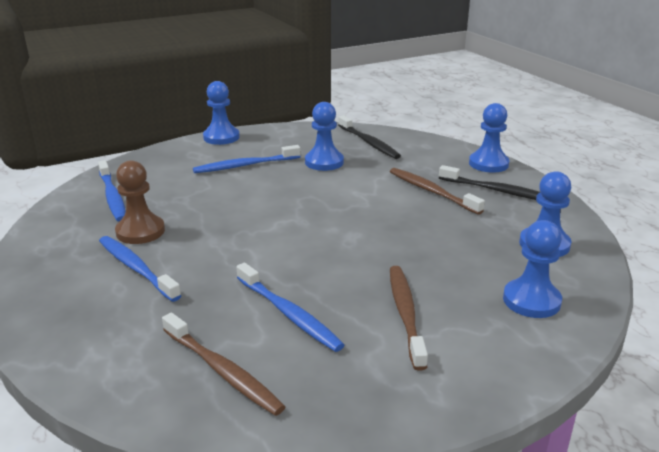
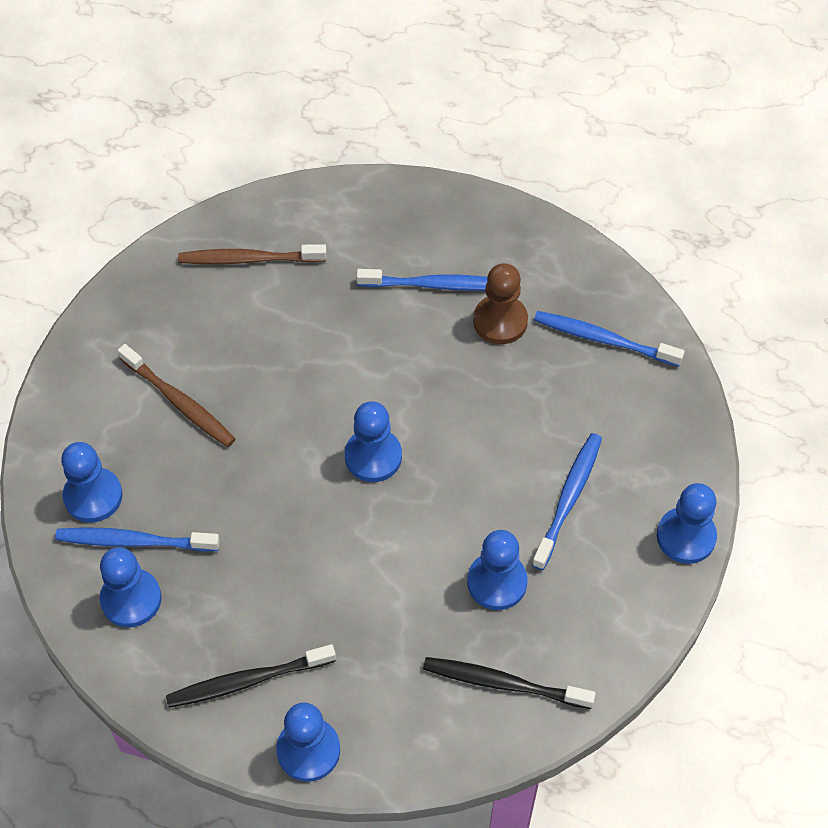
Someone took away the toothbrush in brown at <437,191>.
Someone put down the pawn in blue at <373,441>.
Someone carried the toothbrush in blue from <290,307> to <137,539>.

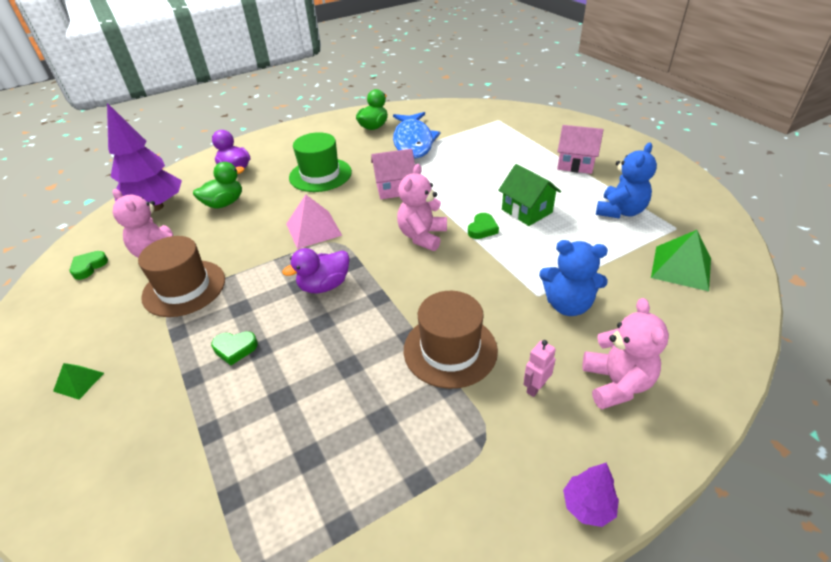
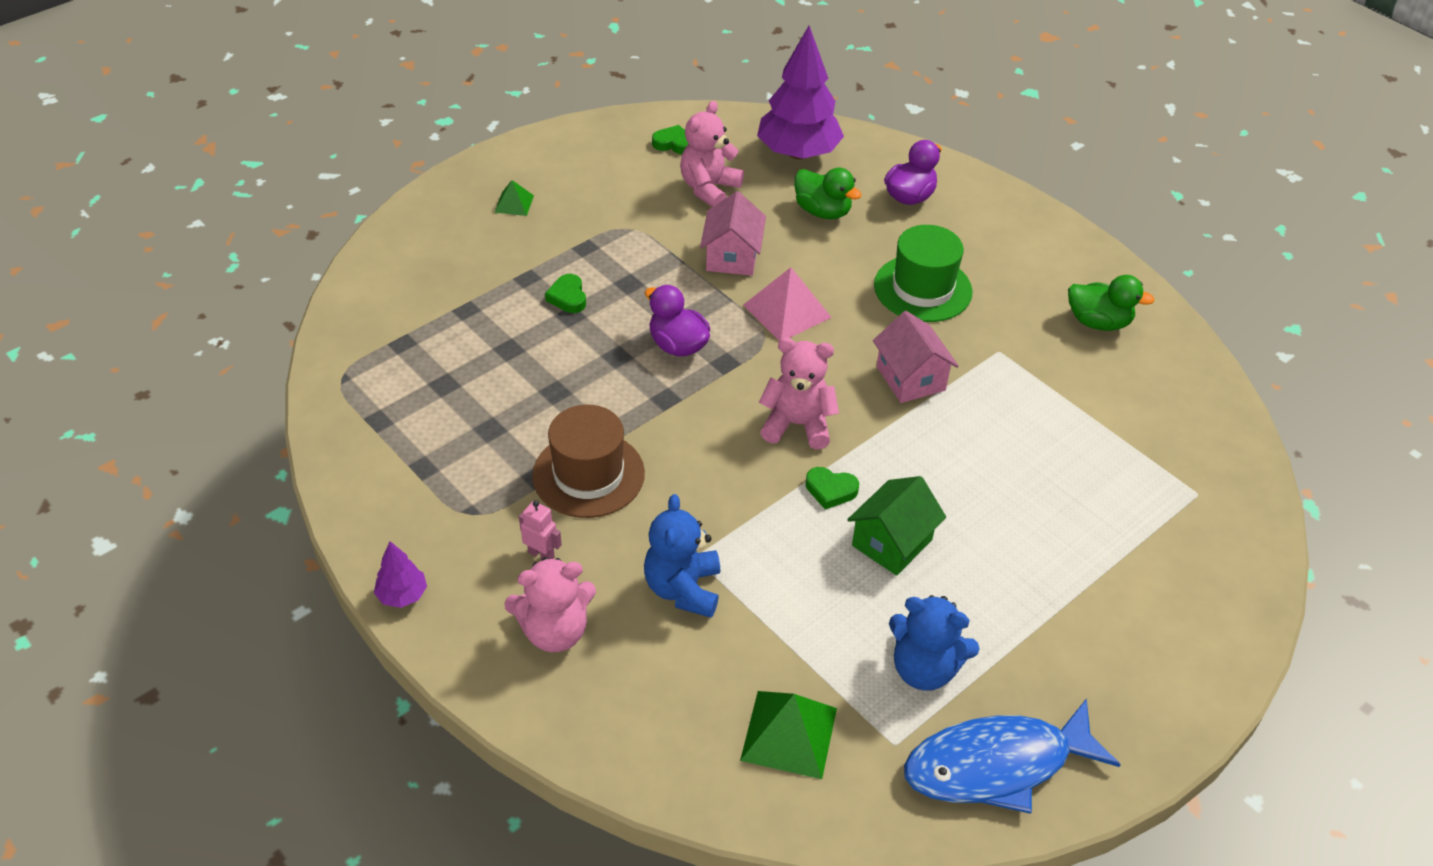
Someone took away the hat in brown at <181,276>.
Someone carried the fish in blue from <416,135> to <1012,756>.
Someone carried the house in pink from <580,149> to <733,233>.

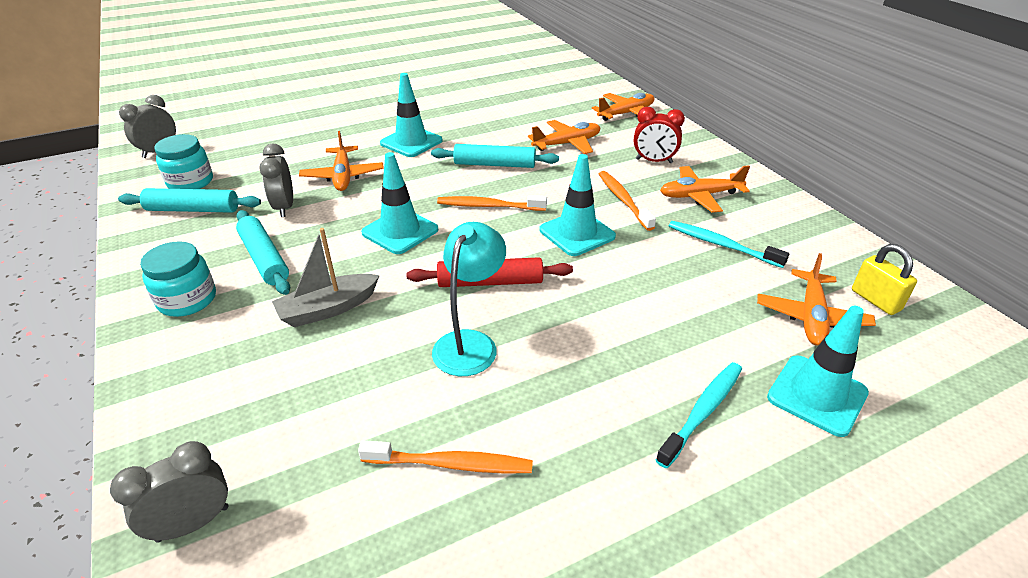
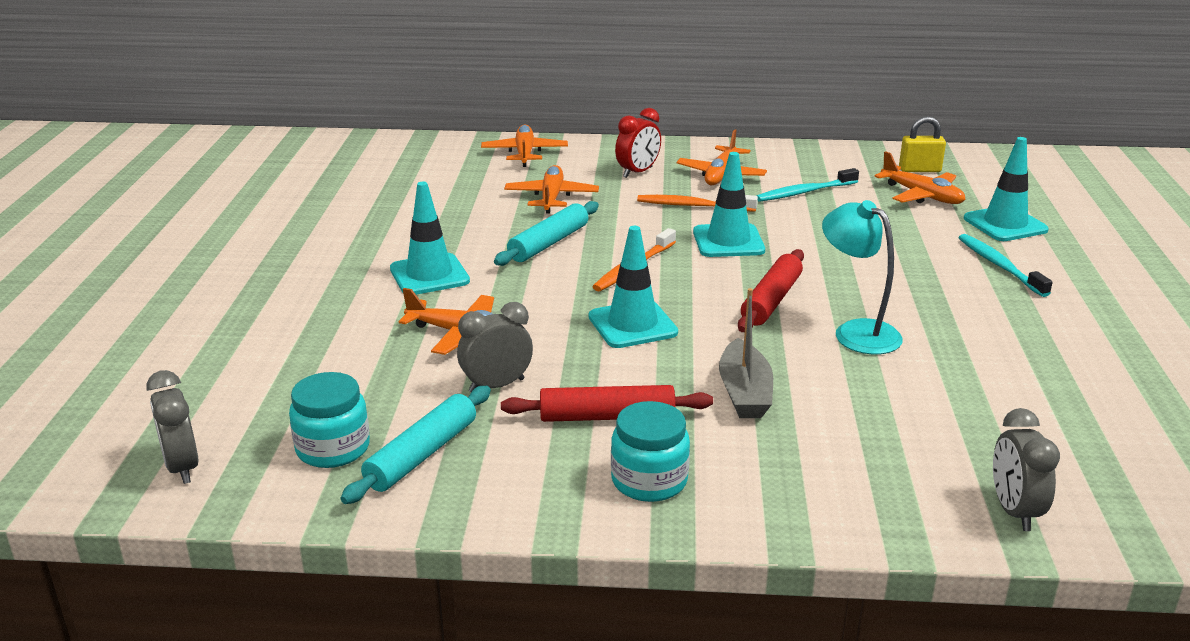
Someone took away the toothbrush in orange at <445,457>.
Someone repainted the rolling pin in turquoise at <263,252>, which became the rolling pin in red at <607,403>.
Someone rotated the clock in grey at <276,180> by 135 degrees clockwise.

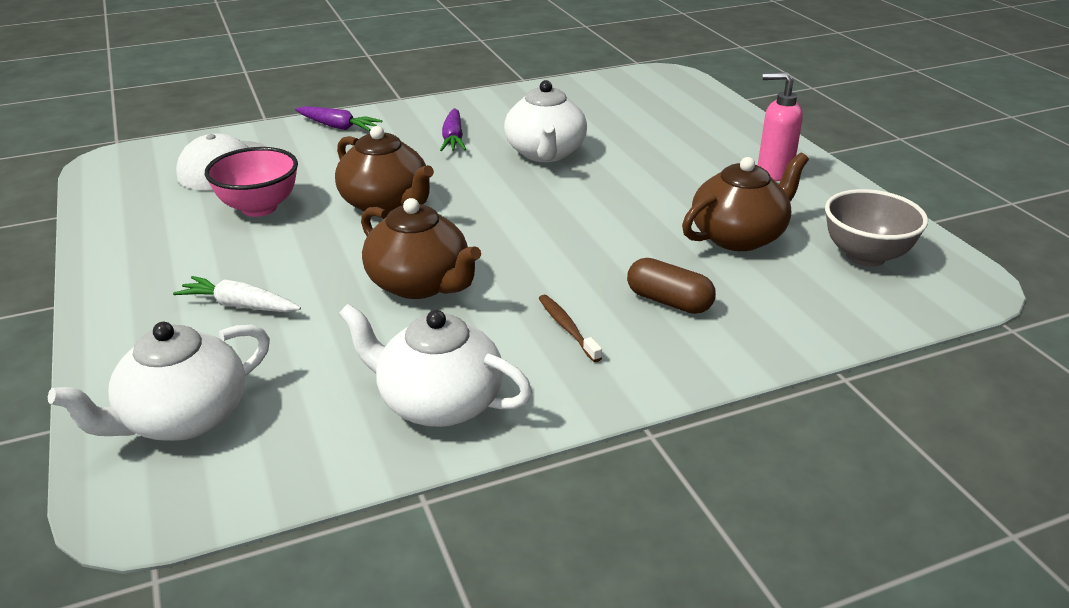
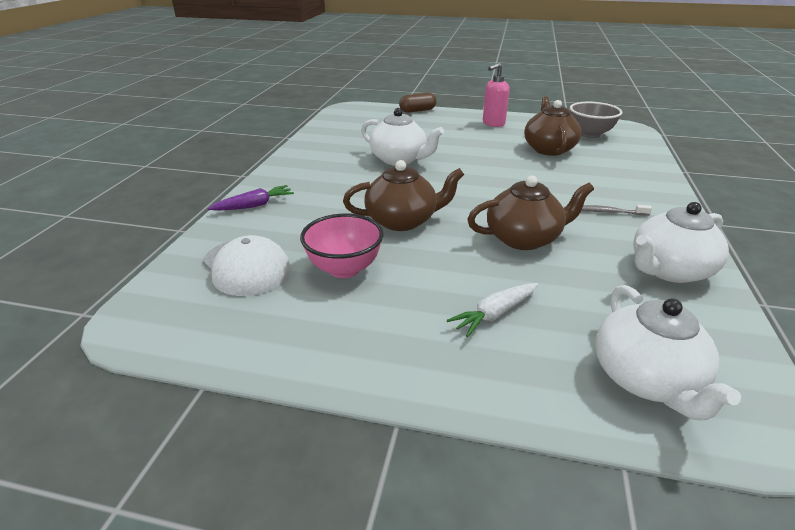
Someone took away the carrot in purple at <453,129>.
Someone carried the capsule in brown from <671,286> to <417,103>.
Someone repainted the toothbrush in brown at <570,328>, which became the toothbrush in grey at <616,210>.

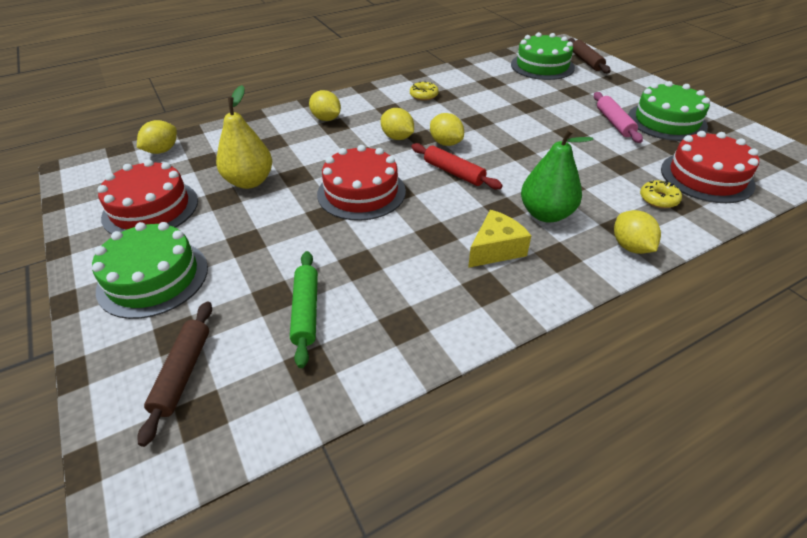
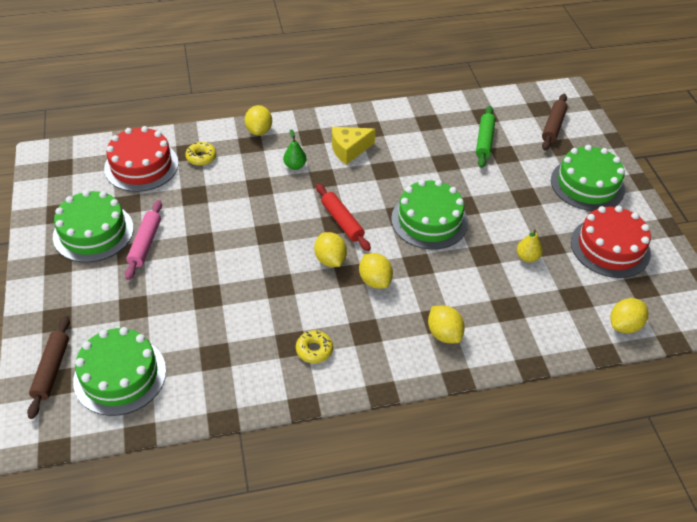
Someone repainted the cake in red at <361,183>, which became the cake in green at <429,214>.
Someone scaled the pear in yellow at <244,137> by 0.52.
Someone scaled the pear in green at <557,175> by 0.52.

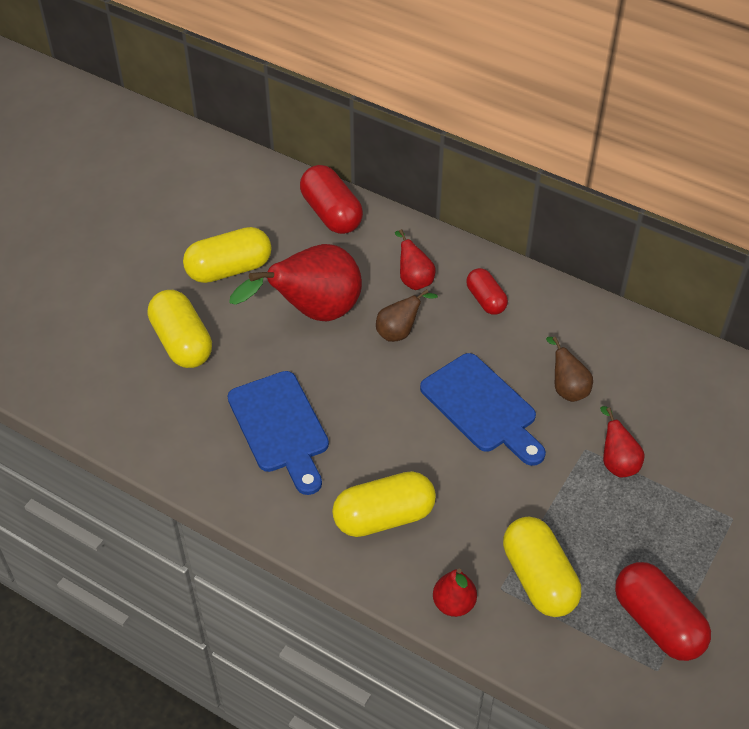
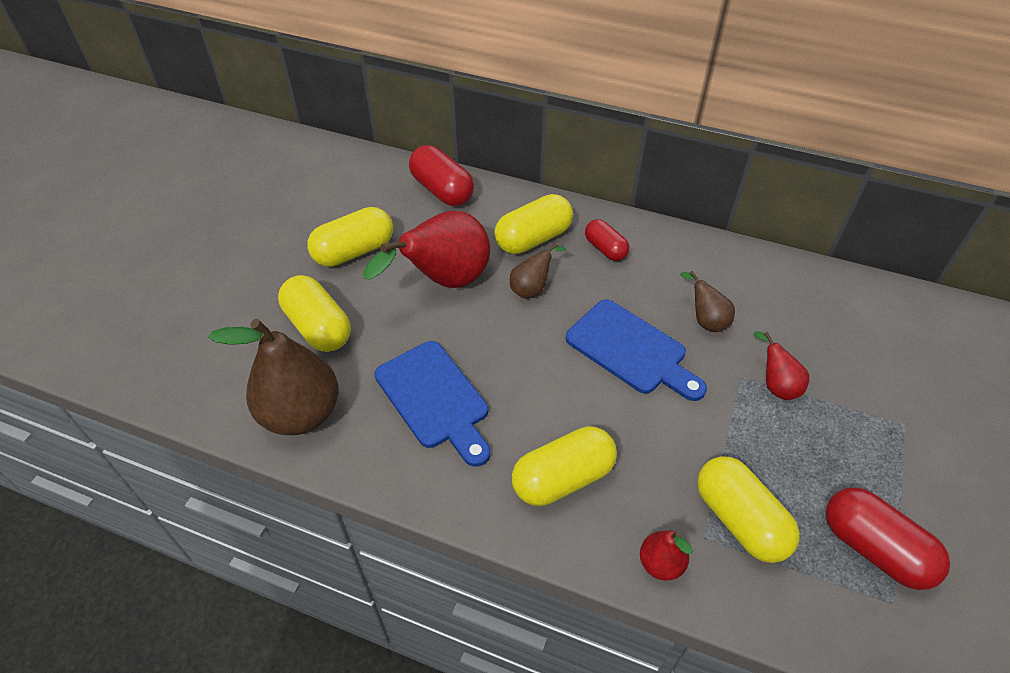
Someone put down the pear in brown at <273,377>.
Someone swapped the pear in red at <415,259> for the capsule in yellow at <533,224>.

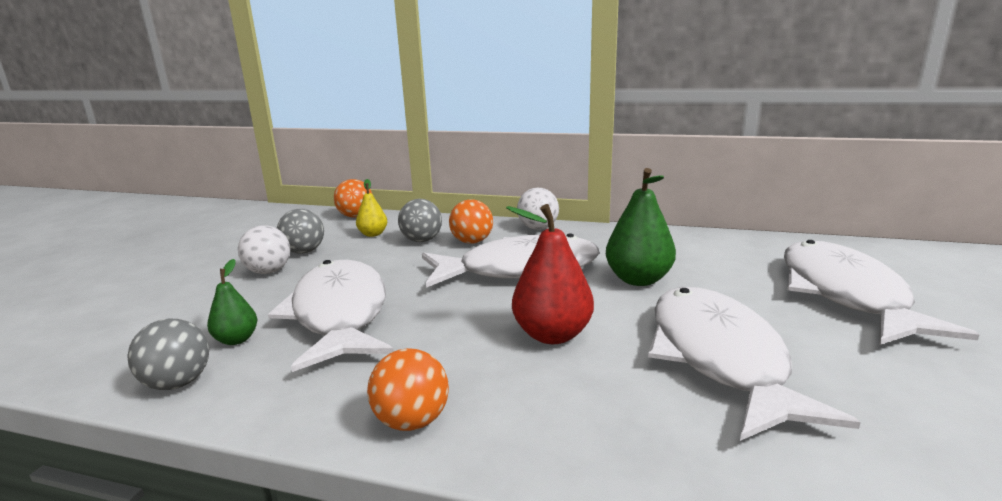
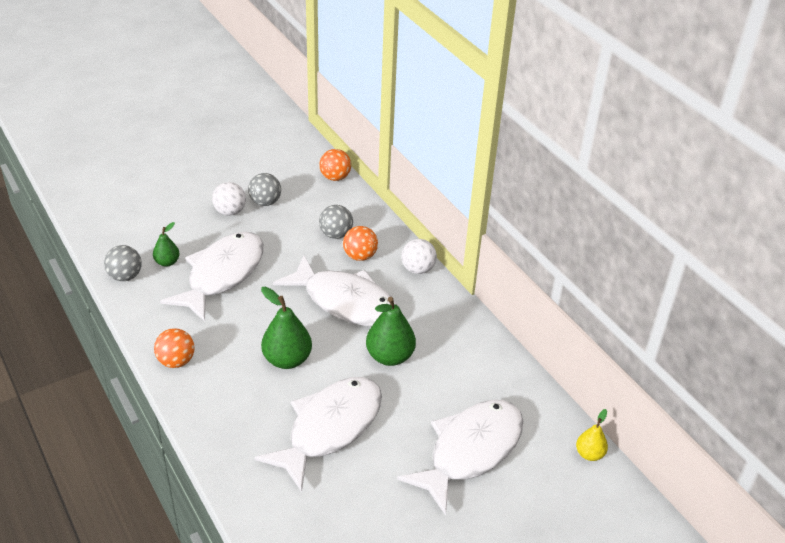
Someone carried the pear in yellow from <371,208> to <592,435>.
Someone repainted the pear in red at <550,274>, which became the pear in green at <286,328>.

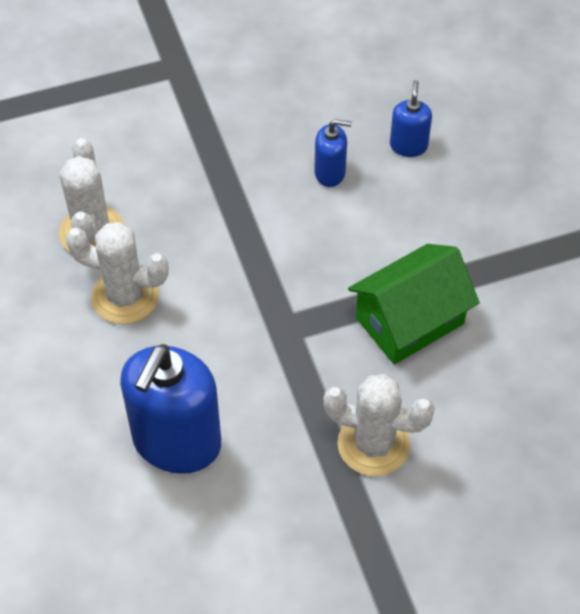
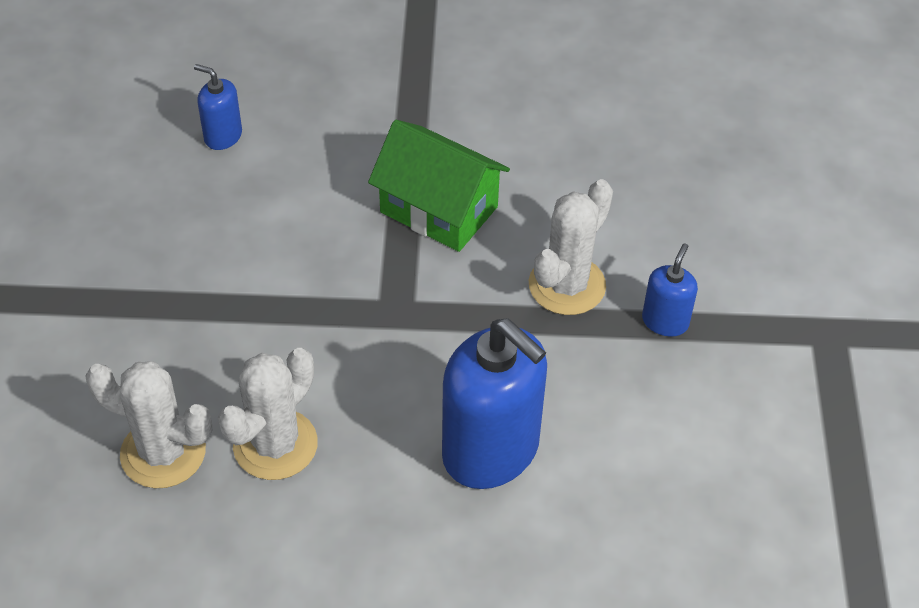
Someone carried the soap dispenser in blue from <333,153> to <670,289>.
Someone rotated the house in green at <414,304> by 45 degrees counterclockwise.

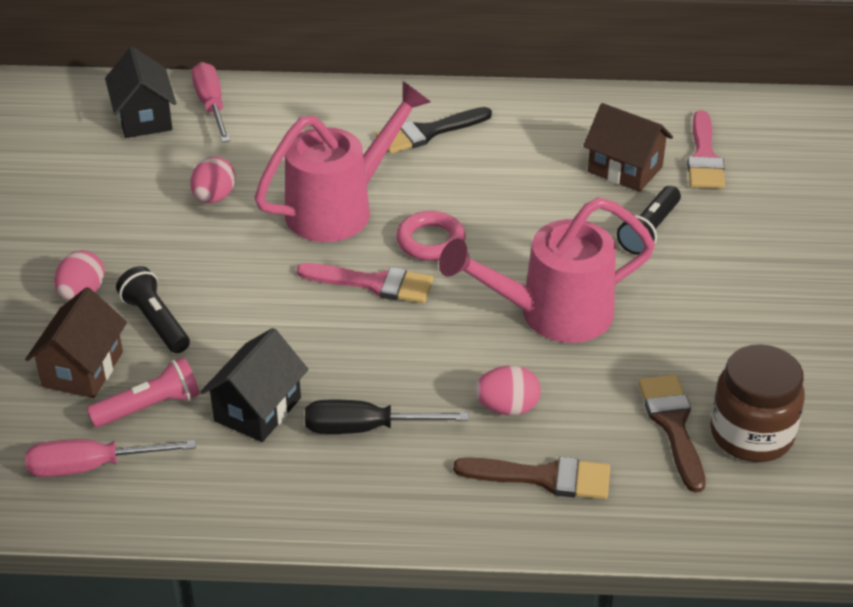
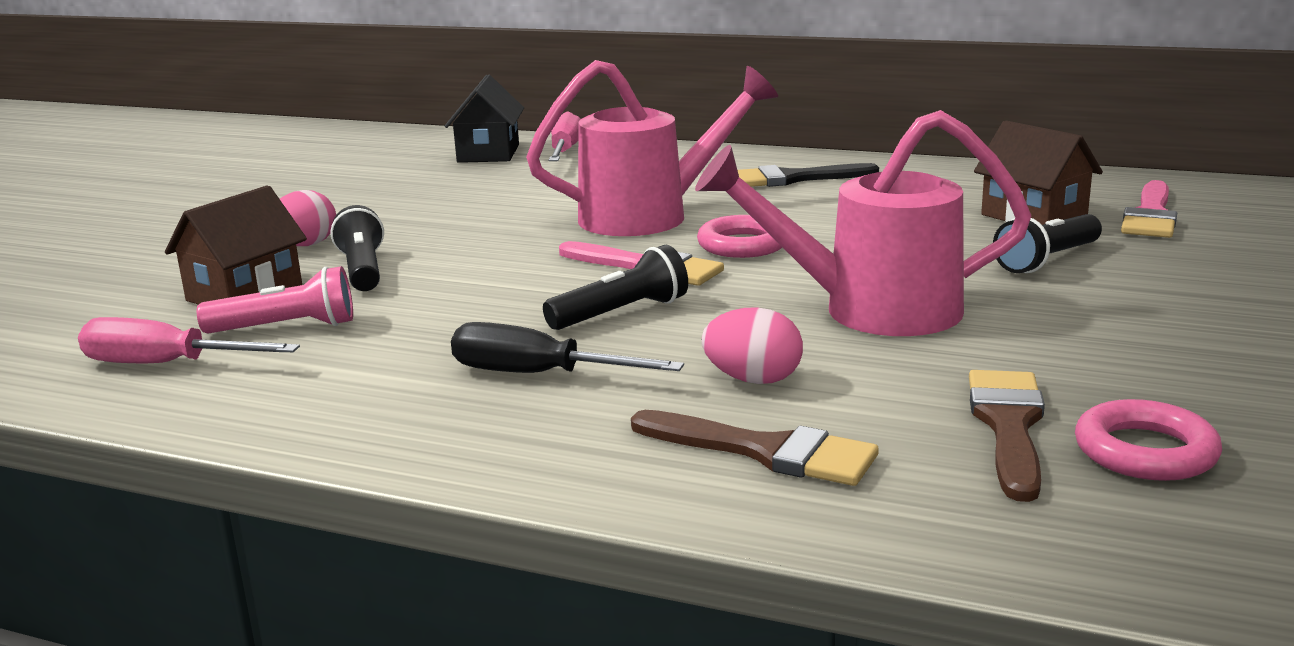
Someone took away the egg in pink at <213,180>.
Someone took away the house in black at <254,385>.
Someone put down the flashlight in black at <615,287>.
Someone swapped the jar in brown at <757,403> for the ring in pink at <1148,440>.

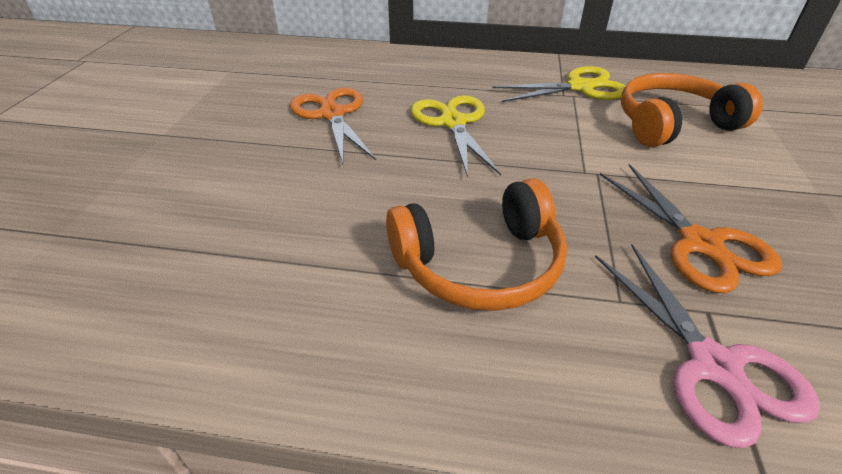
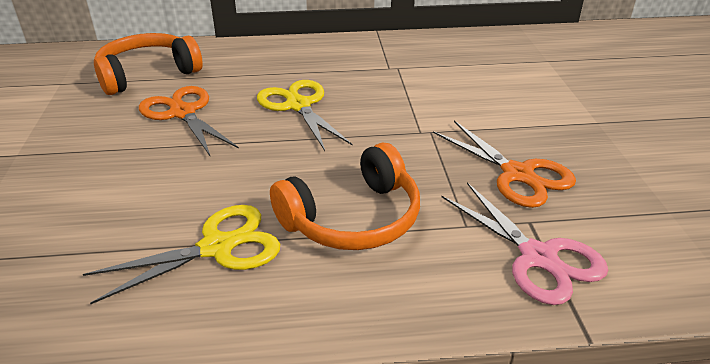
Someone carried the scissors in yellow from <558,84> to <181,254>.
Someone carried the headphones in orange from <692,110> to <148,64>.

